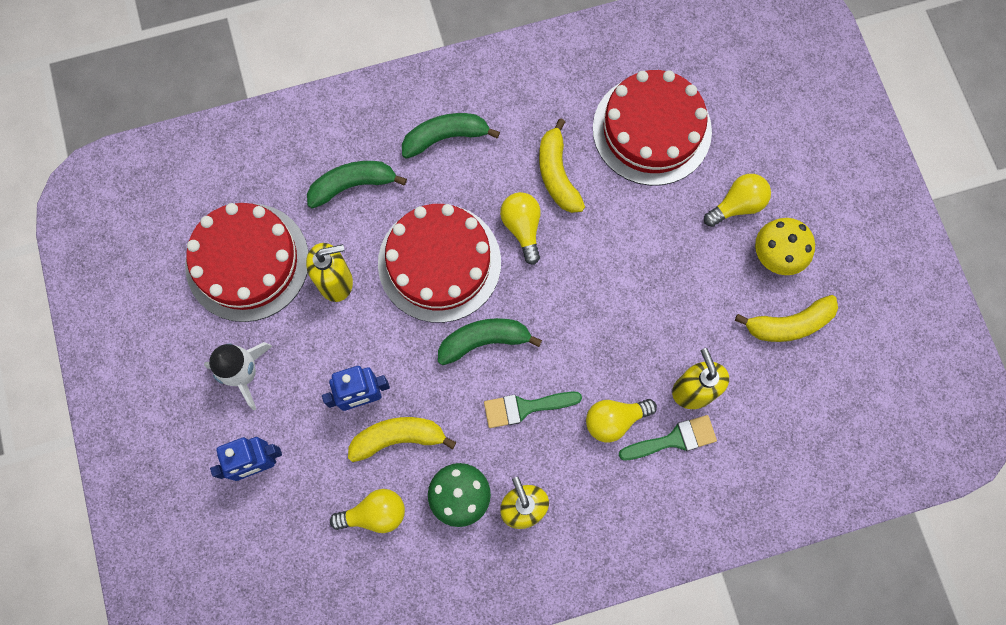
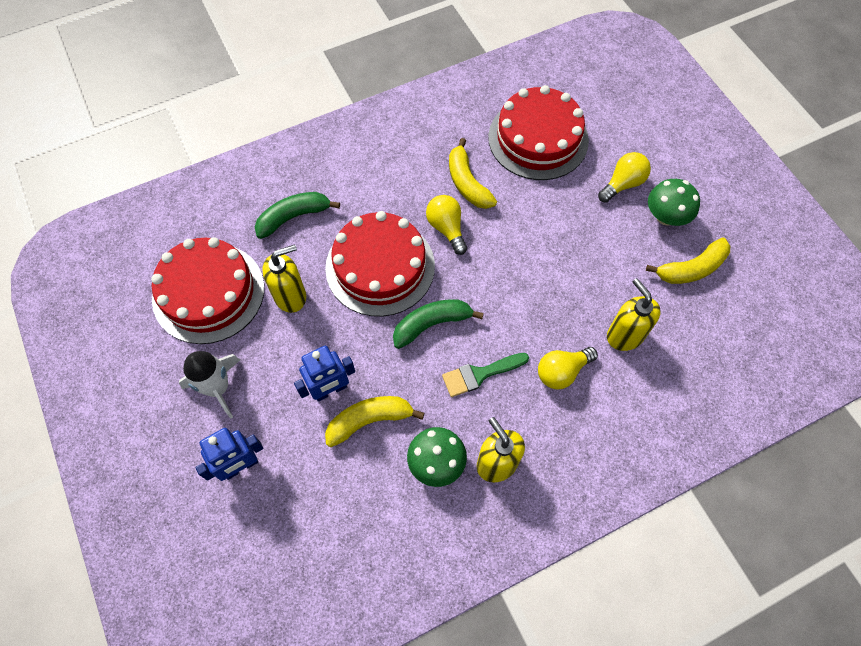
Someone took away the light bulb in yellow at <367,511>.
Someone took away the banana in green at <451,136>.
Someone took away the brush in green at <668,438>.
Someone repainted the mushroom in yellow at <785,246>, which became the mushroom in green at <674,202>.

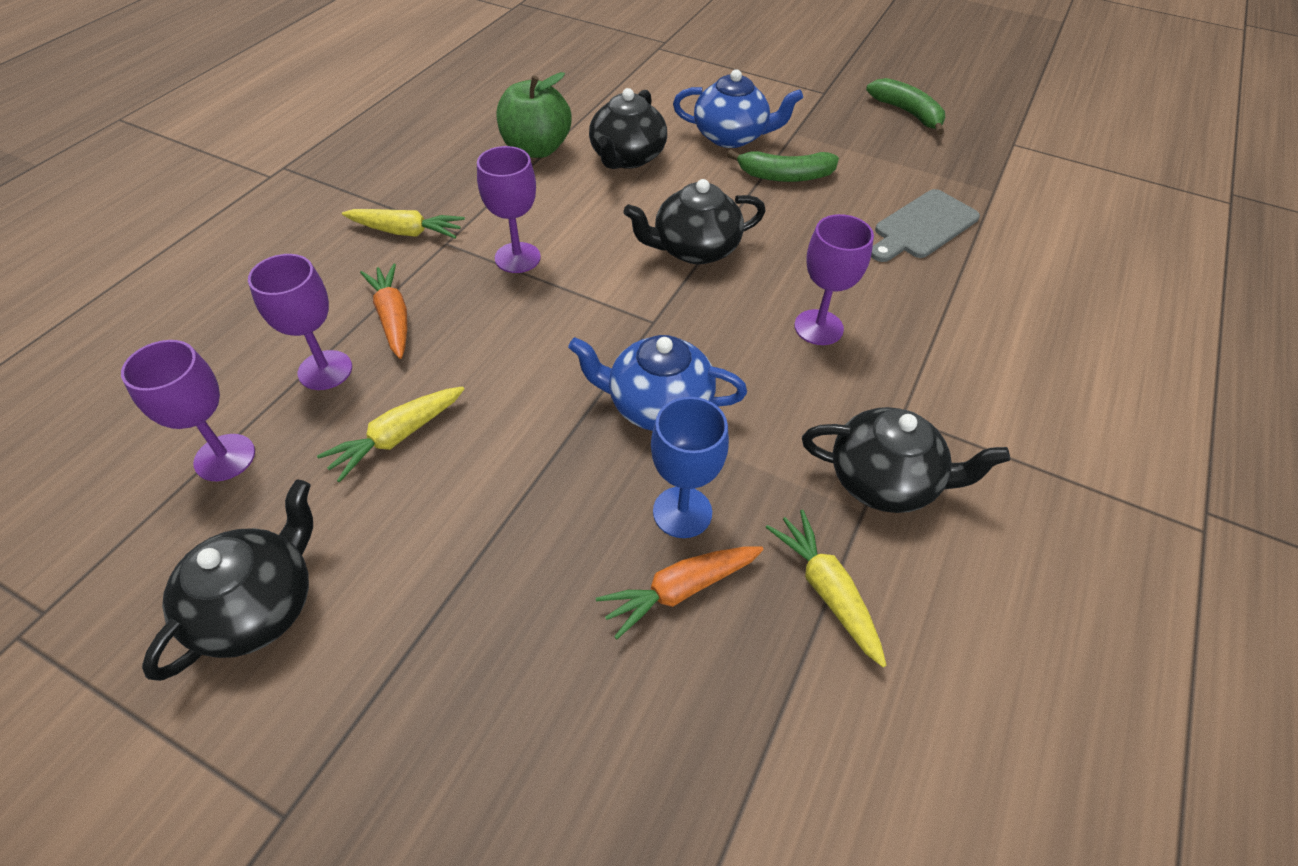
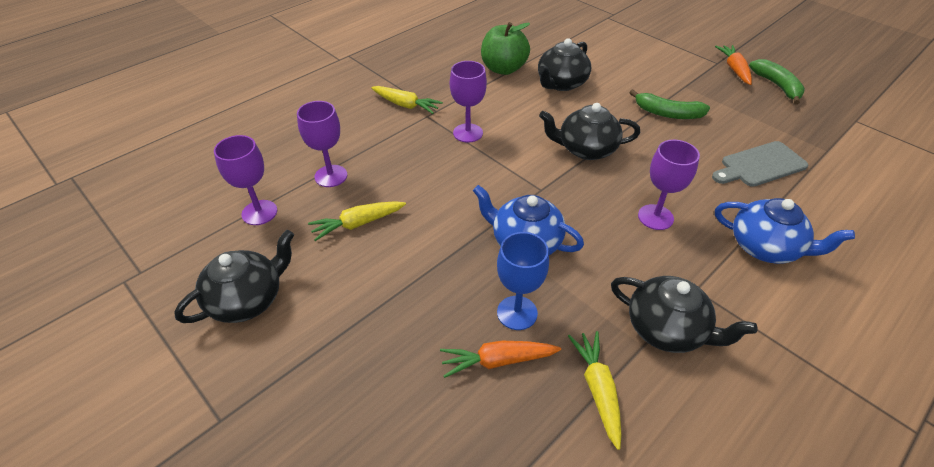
Someone carried the carrot in orange from <383,311> to <733,65>.
Someone carried the teapot in blue from <738,108> to <785,231>.

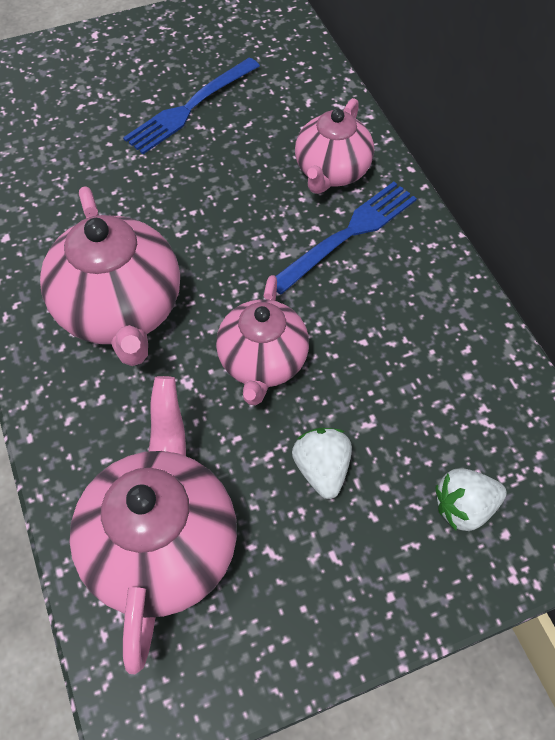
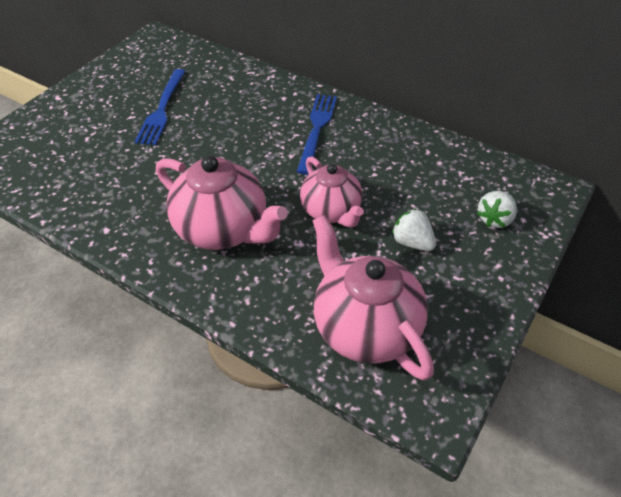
Someone took away the teapot in pink at <334,146>.

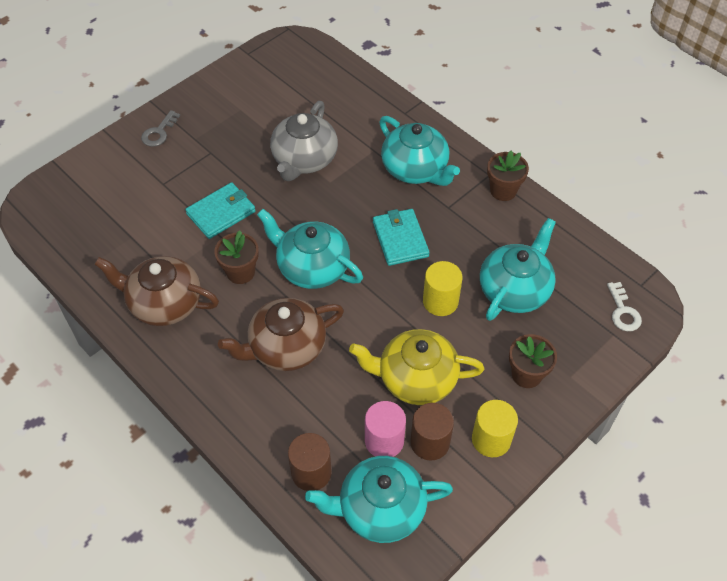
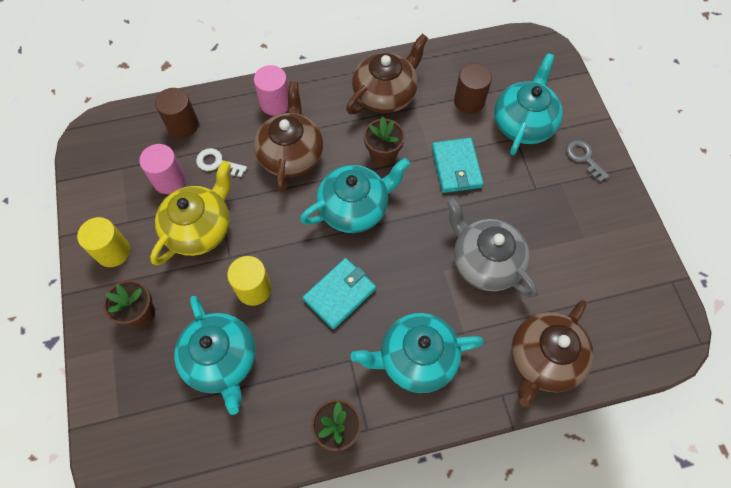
Someone put down the cylinder in pink at <271,90>.
Someone put down the teapot in brown at <552,353>.
Someone carried the teapot in turquoise from <379,499> to <528,104>.
Someone carried the cylinder in brown from <432,432> to <473,88>.
Someone carried the key in white from <624,306> to <221,162>.
Someone rotated the wallet in turquoise at <401,237> by 60 degrees counterclockwise.

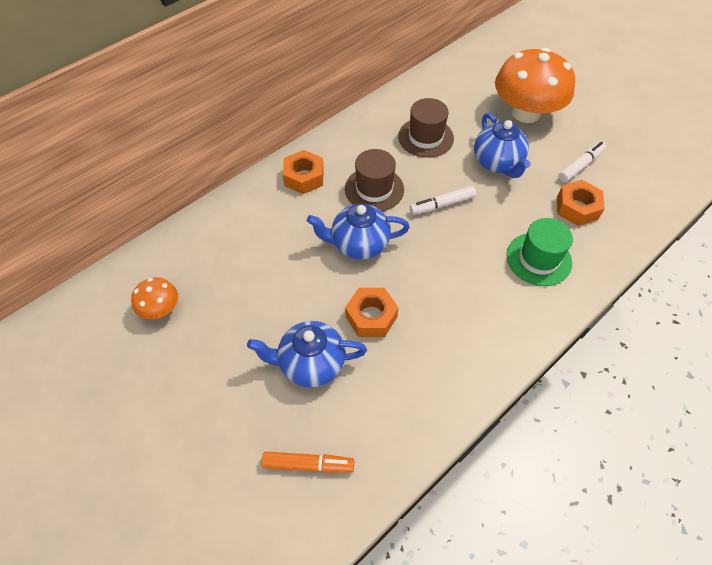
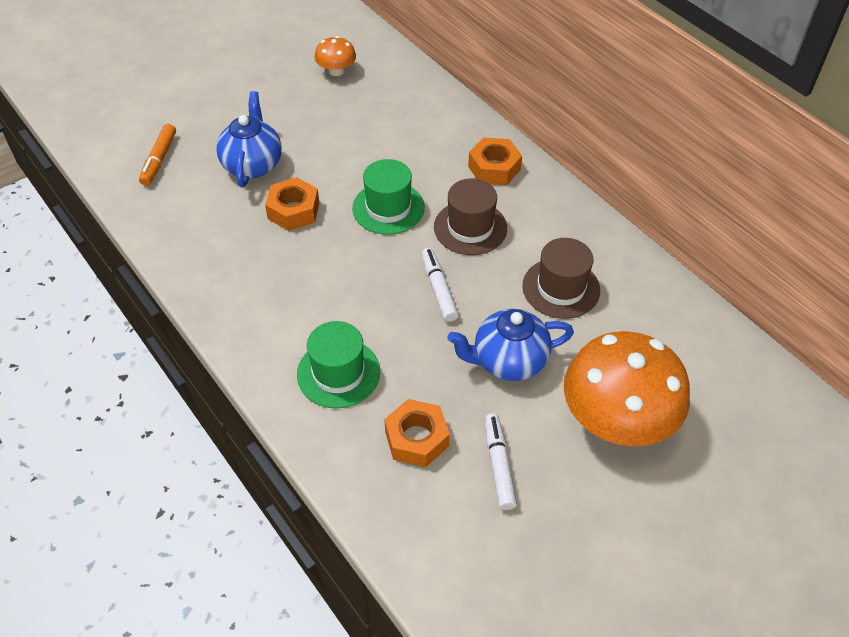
Someone swapped the teapot in blue at <358,231> for the hat in green at <388,197>.
Someone rotated the marker in white at <582,162> by 150 degrees counterclockwise.

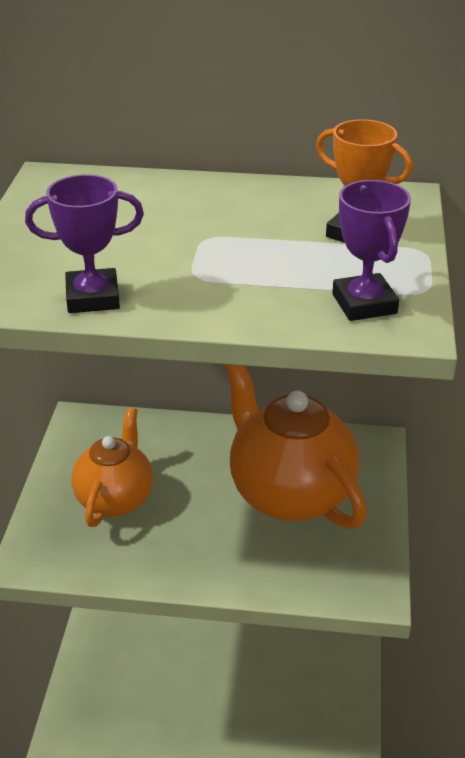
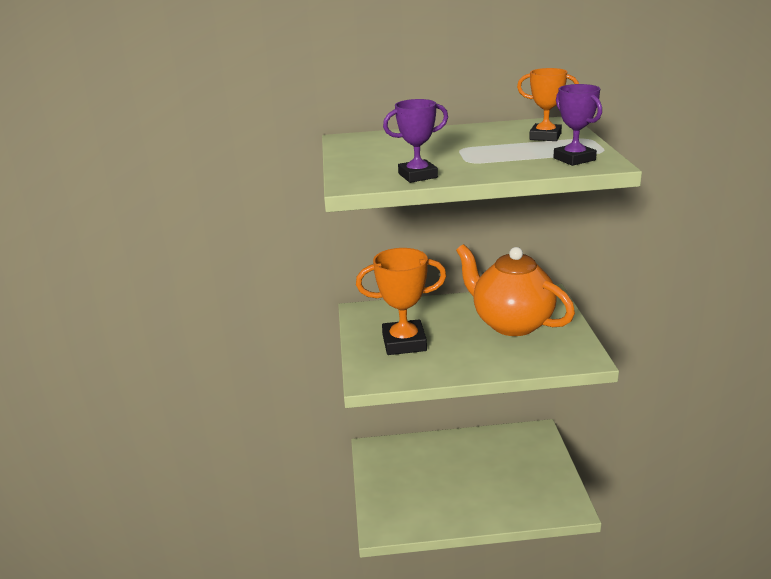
Someone swapped the teapot in orange at <112,467> for the trophy in orange at <401,301>.

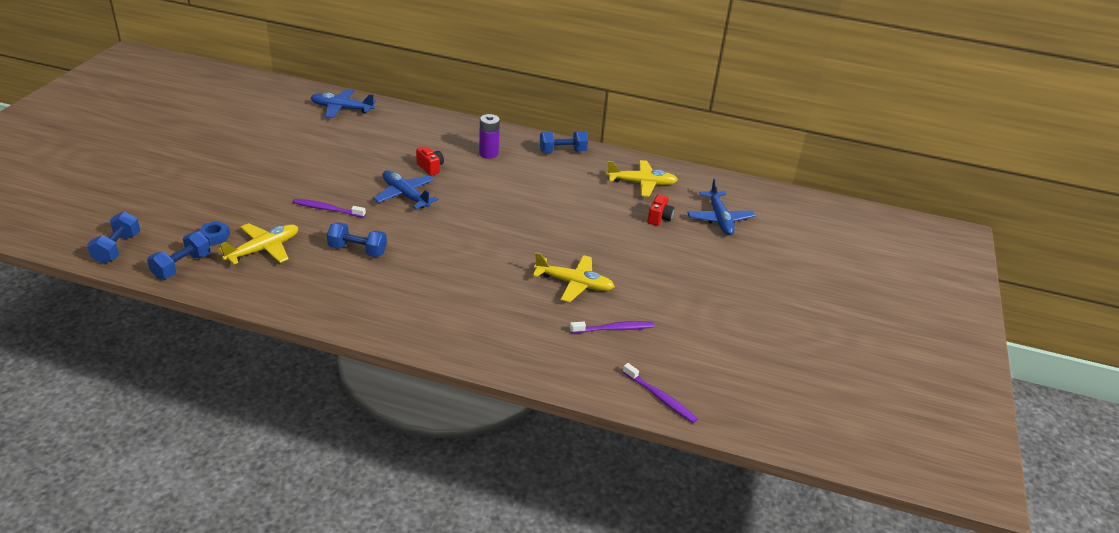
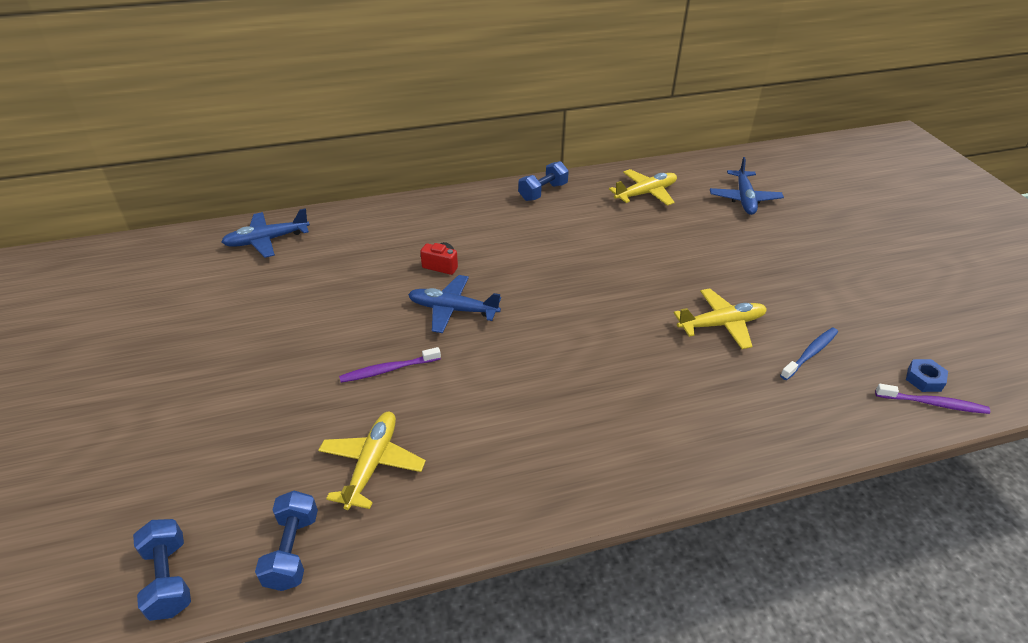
Someone took away the dumbbell in blue at <357,239>.
Someone took away the battery in purple at <489,136>.
Someone took away the camera in red at <661,210>.
Someone carried the nut in blue from <214,233> to <927,375>.
Someone repainted the toothbrush in purple at <612,327>, which became the toothbrush in blue at <809,353>.
Someone rotated the plane in blue at <721,207> by 45 degrees clockwise.

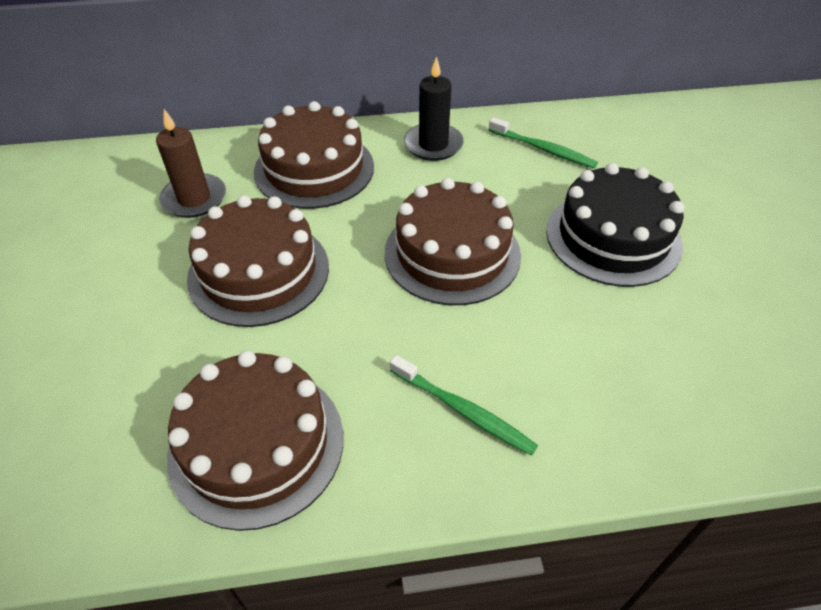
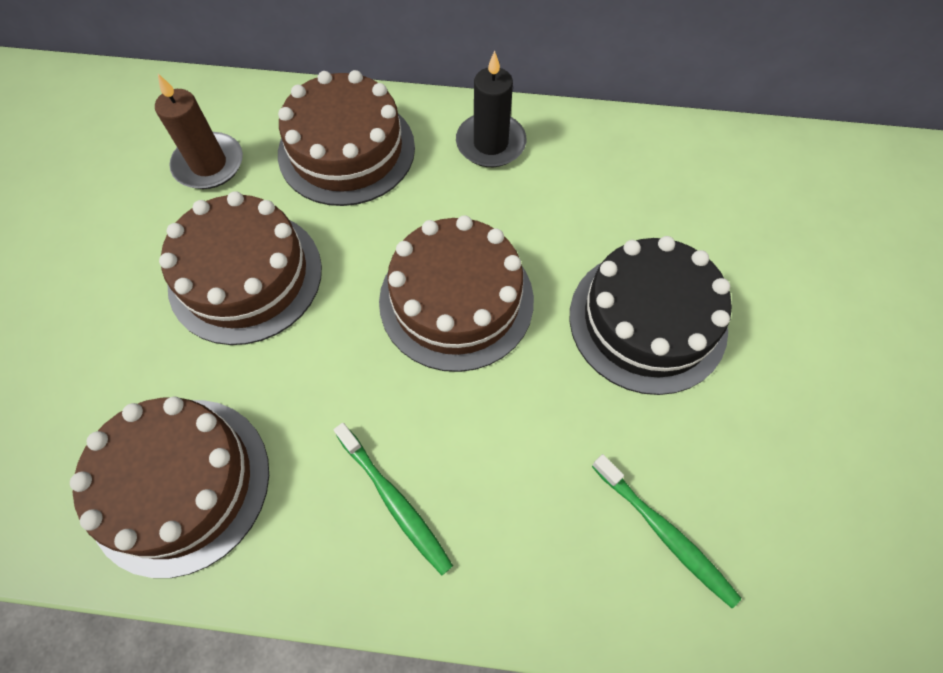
Someone carried the toothbrush in green from <543,142> to <666,531>.

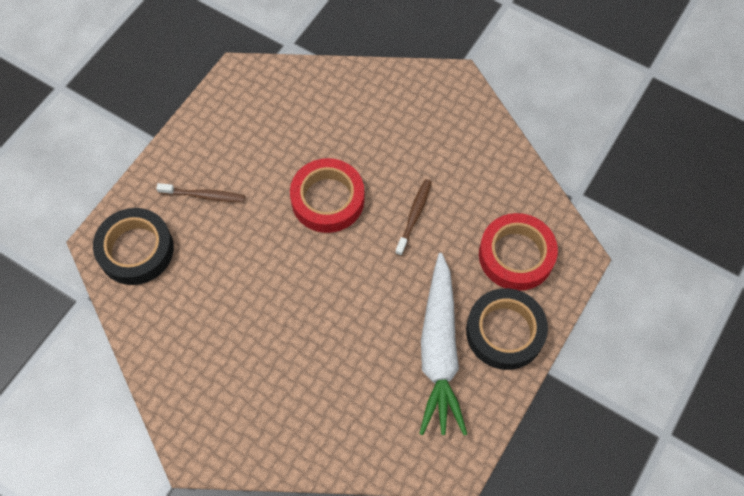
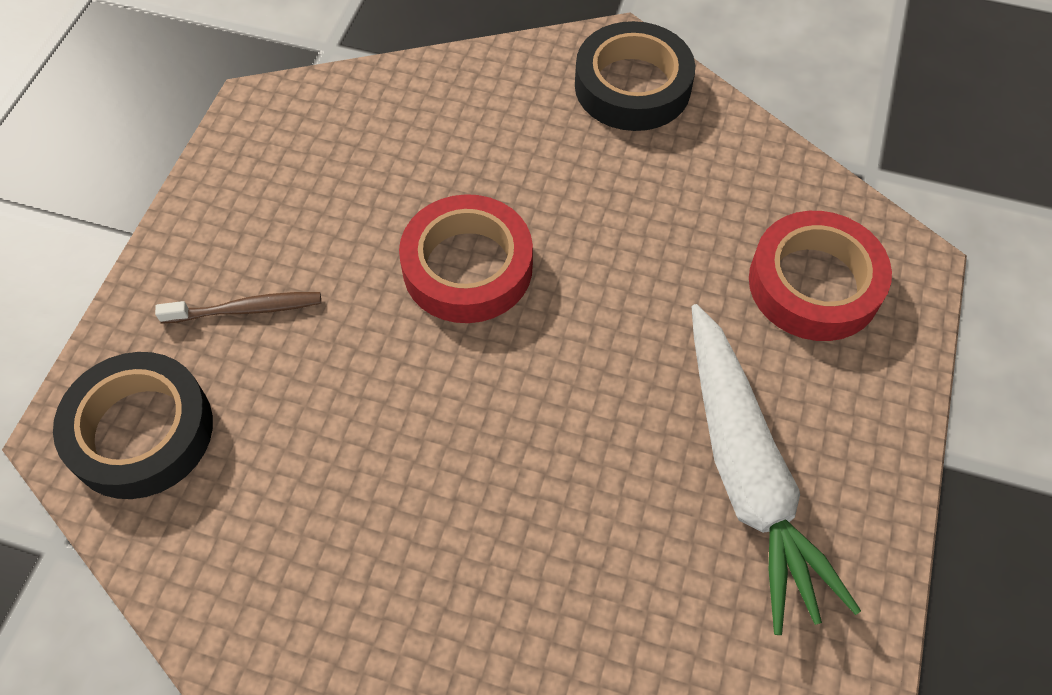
Someone took away the toothbrush in brown at <413,217>.
Someone carried the tape in black from <507,329> to <635,76>.

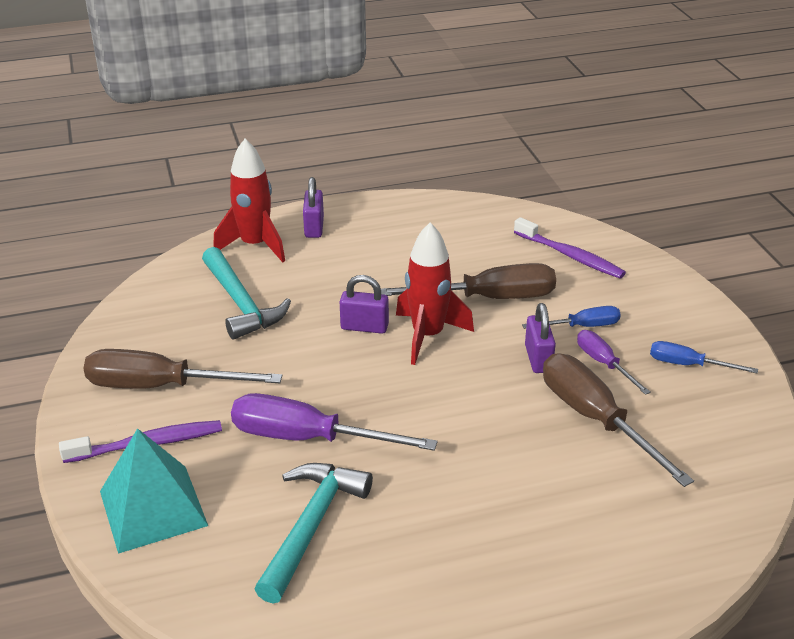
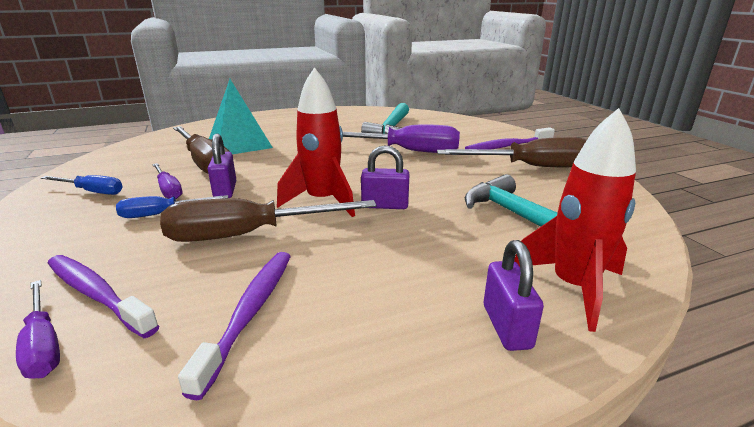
Someone put down the screwdriver in purple at <38,329>.
Someone put down the toothbrush in purple at <234,326>.
Someone carried the pyramid in turquoise from <154,491> to <241,116>.

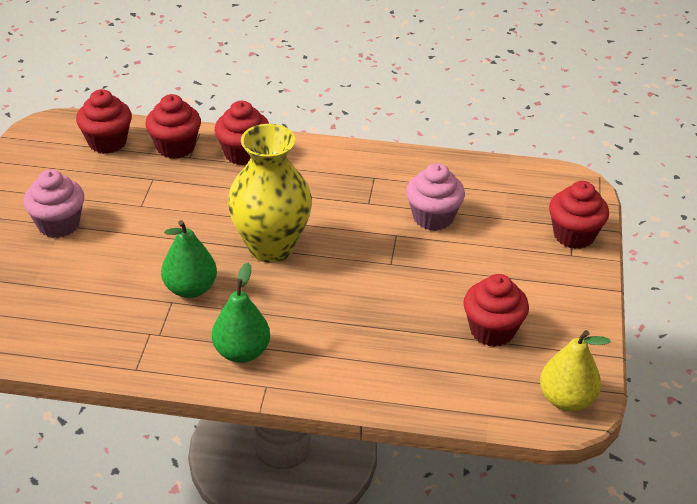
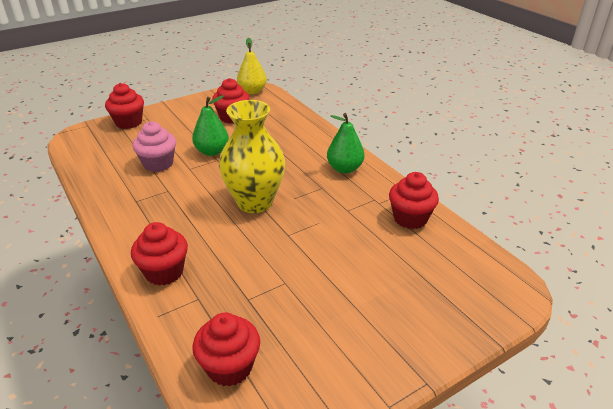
Someone took away the cupcake in pink at <53,203>.
Someone carried the cupcake in red from <173,126> to <414,200>.
Someone carried the pear in green from <189,259> to <210,125>.

